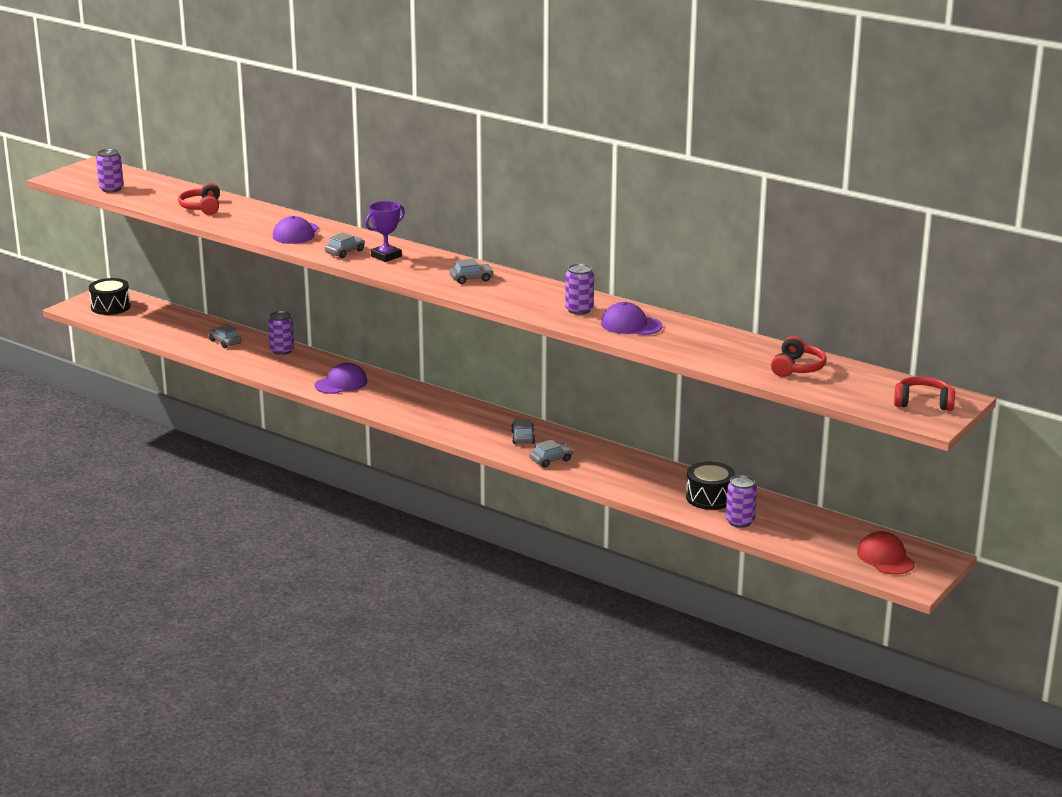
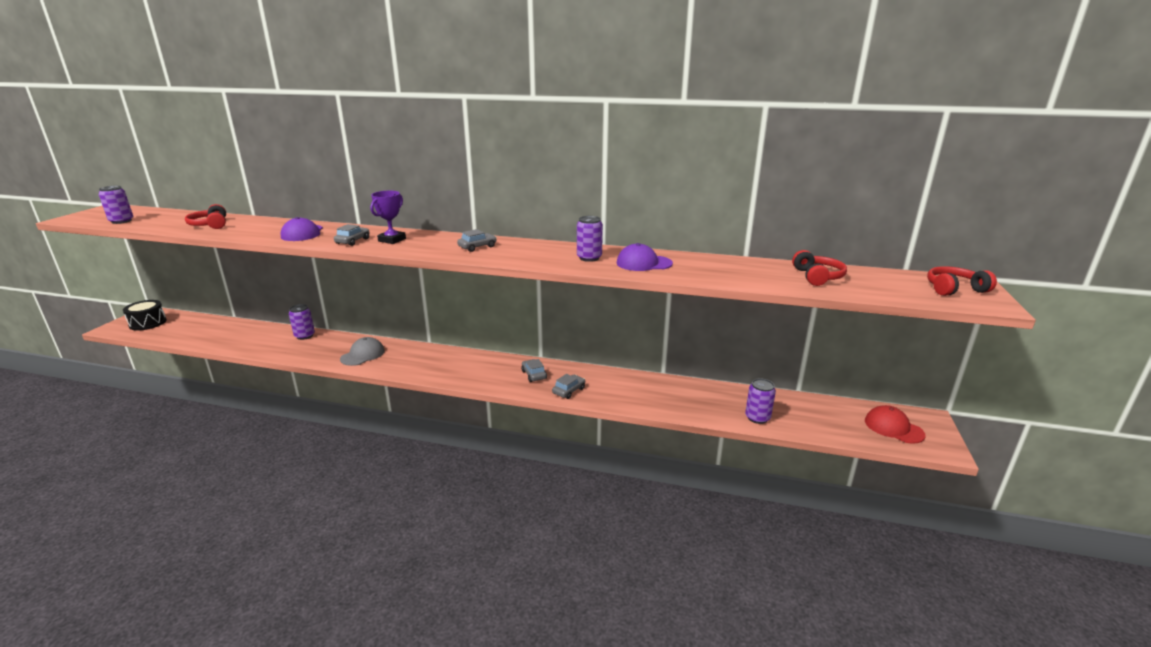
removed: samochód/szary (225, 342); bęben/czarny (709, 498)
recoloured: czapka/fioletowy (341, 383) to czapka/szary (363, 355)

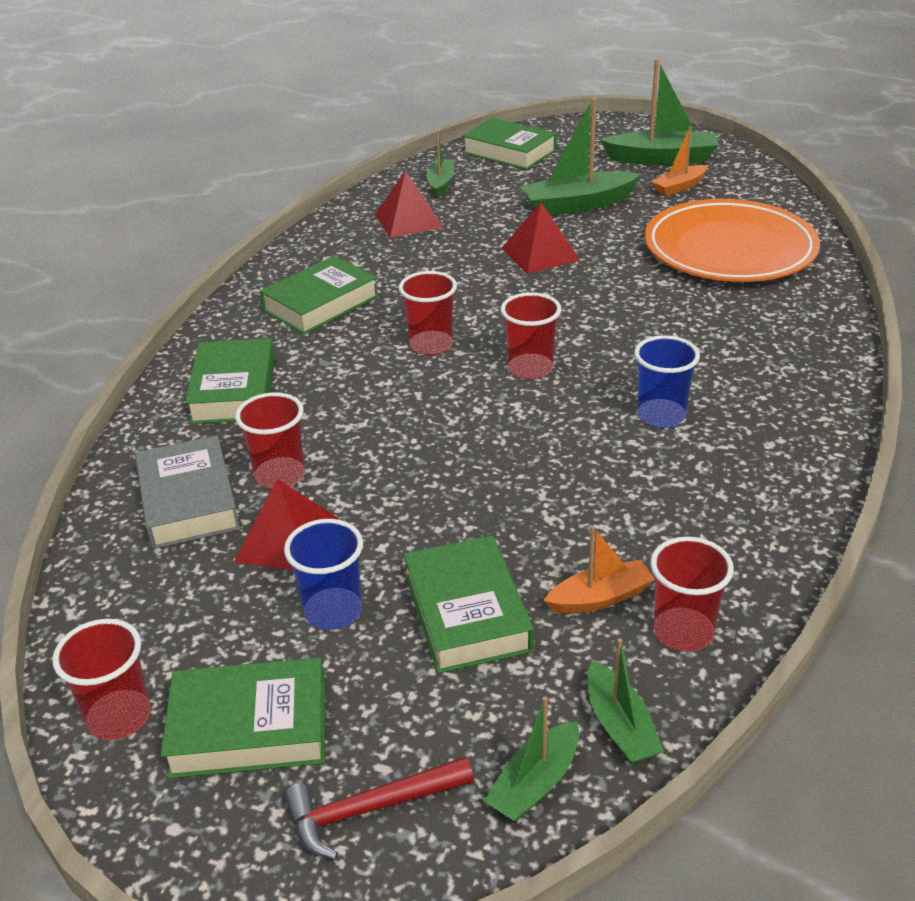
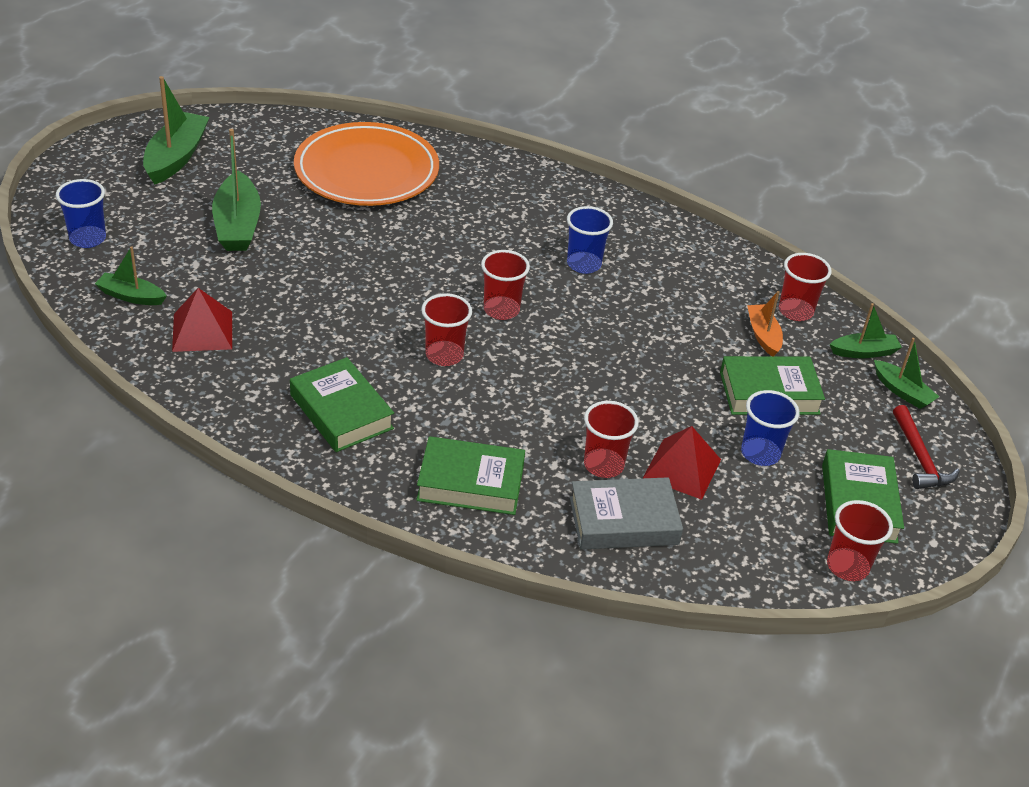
removed: łódka/pomarańczowy (679, 187); piramida/czerwony (540, 254)
replaced: książka/zielony (509, 152) to szklanka/niebieski (88, 239)

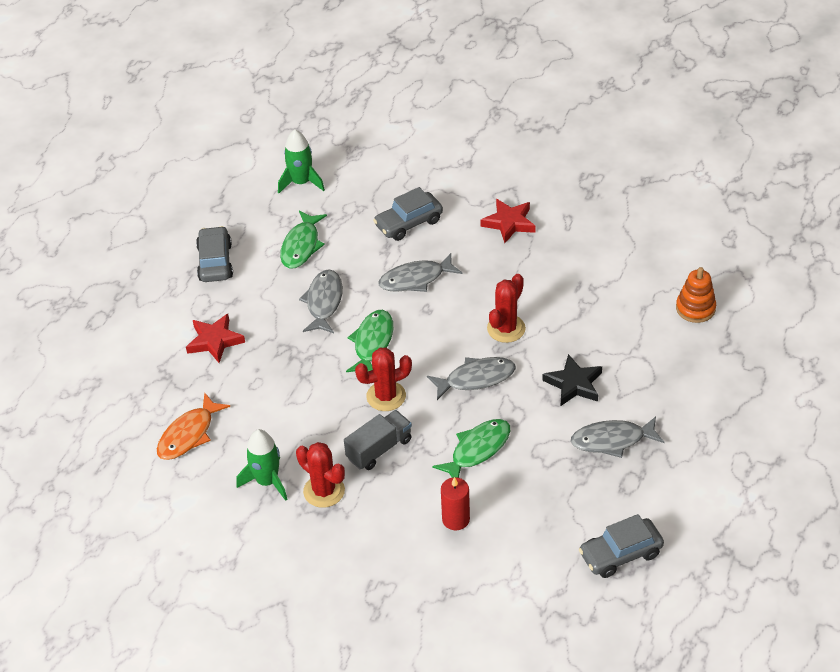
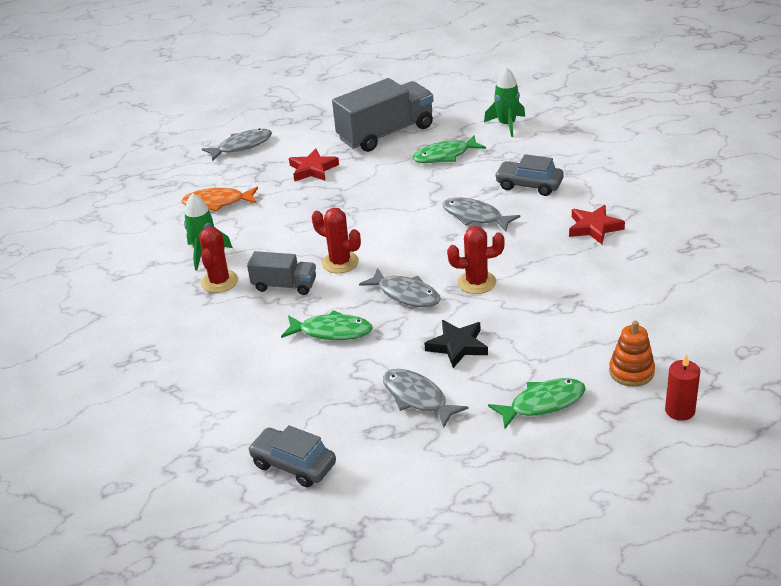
moved: ryba/szary (324, 302) to (242, 146); ryba/zielony (372, 343) to (543, 403); świeca/czerwony (456, 519) to (680, 410)
replaced: samochód/szary (215, 262) to ciężarówka/szary (386, 133)

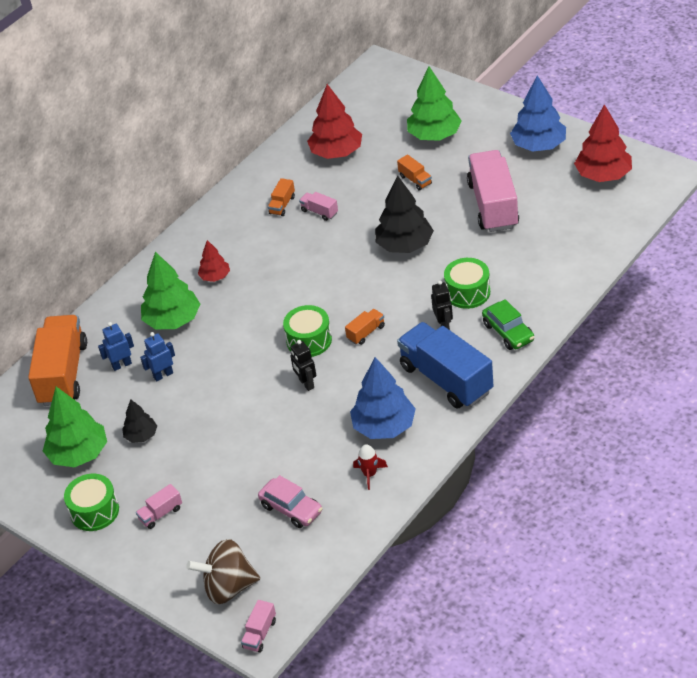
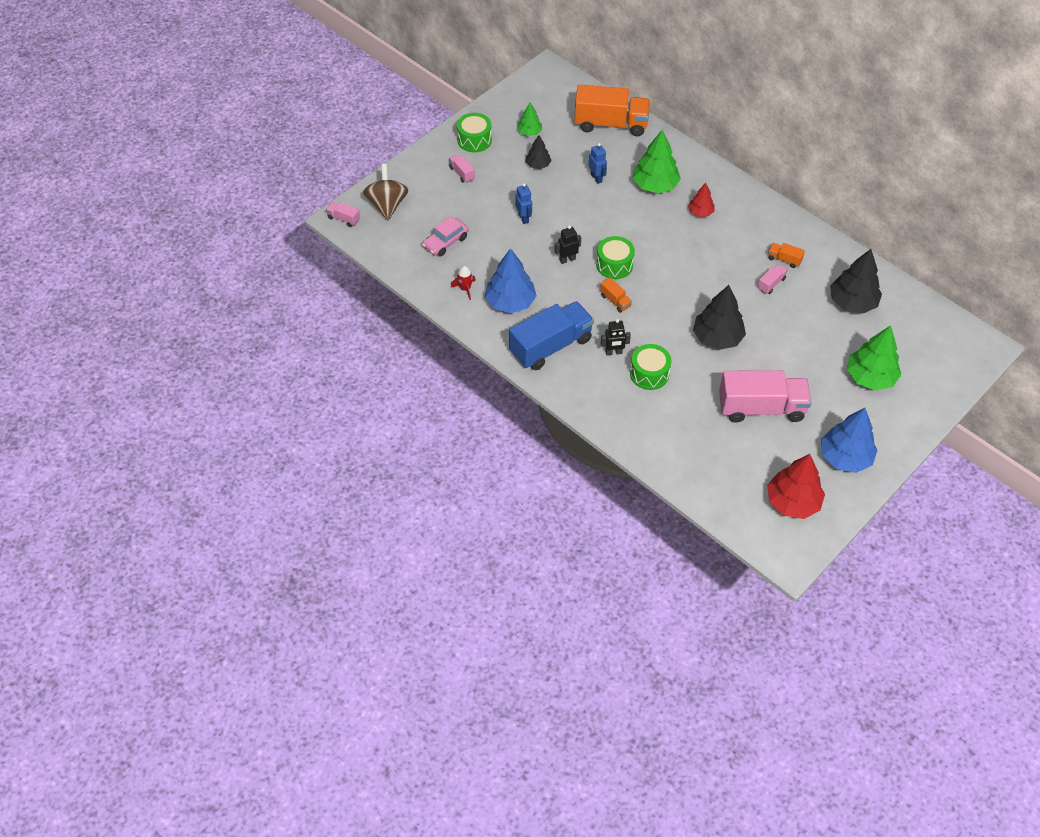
removed: ciężarówka/pomarańczowy (415, 180); samochód/zielony (508, 332)
moved: robot/niebieski (121, 365) to (523, 218)
recoloured: drzewko/czerwony (336, 153) to drzewko/czarny (852, 302)
resized: drzewko/zielony (78, 454) = (529, 132) x0.55

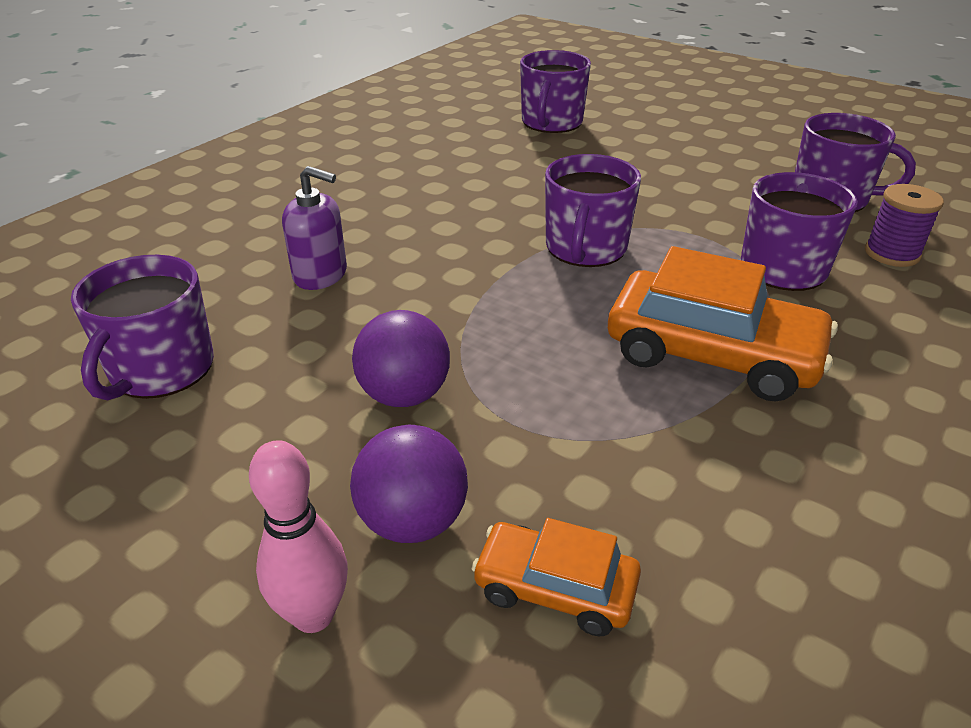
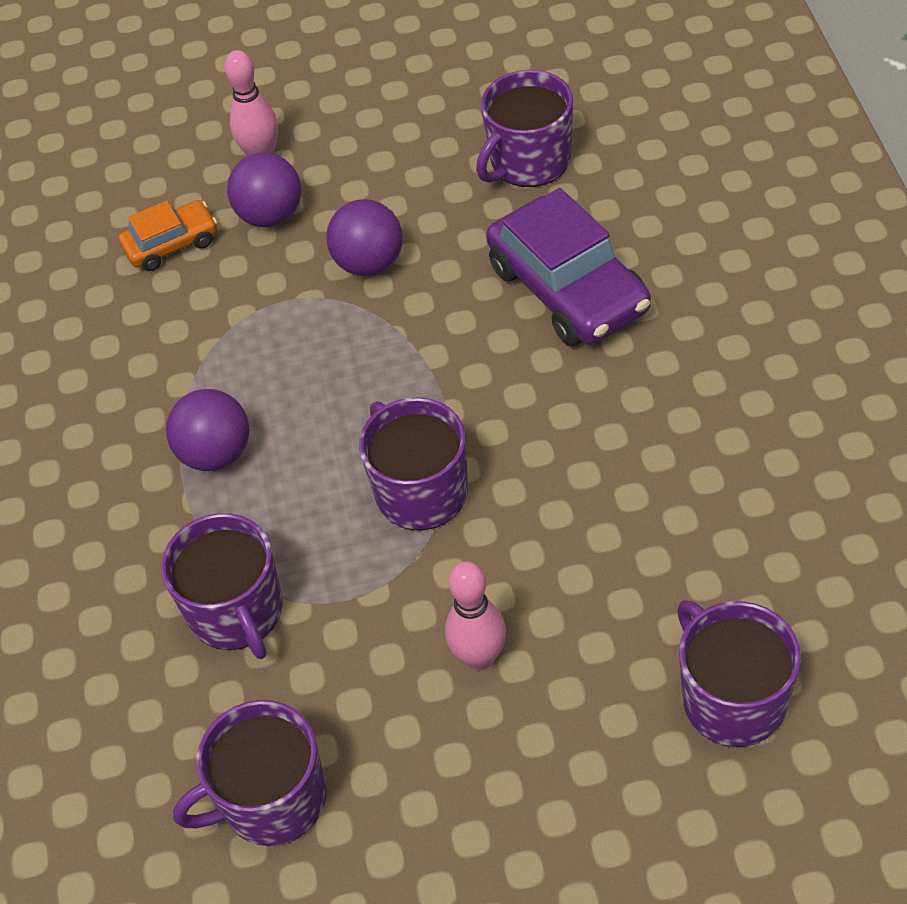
removed: szpulka/fioletowy (892, 253)
added: kręgiel/różowy (479, 657)
replaced: dozownik mydła/fioletowy (320, 275) to samochód/fioletowy (568, 289); samochód/pomarańczowy (712, 354) to piłka/fioletowy (216, 454)
turned: kubek/fioletowy (160, 369) = (529, 161) 105 degrees counterclockwise

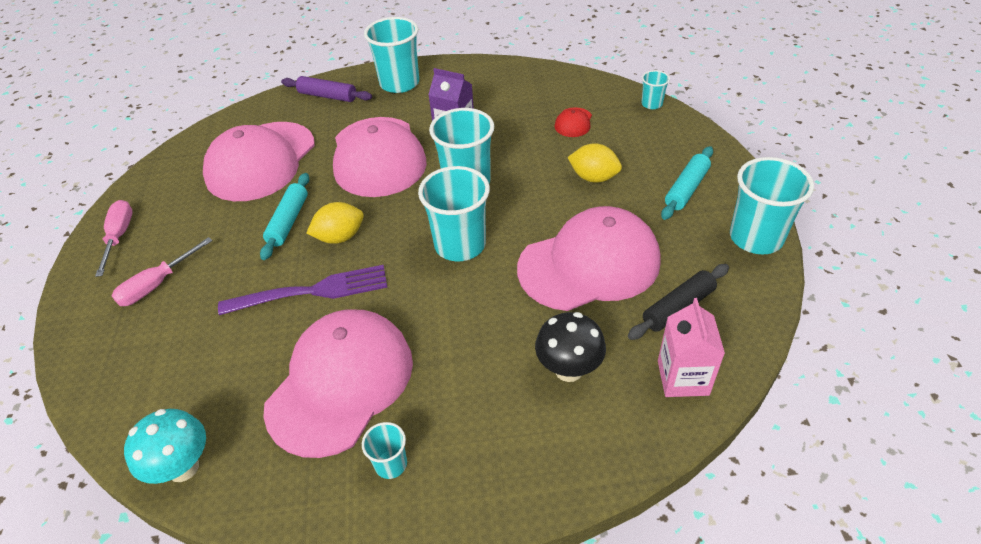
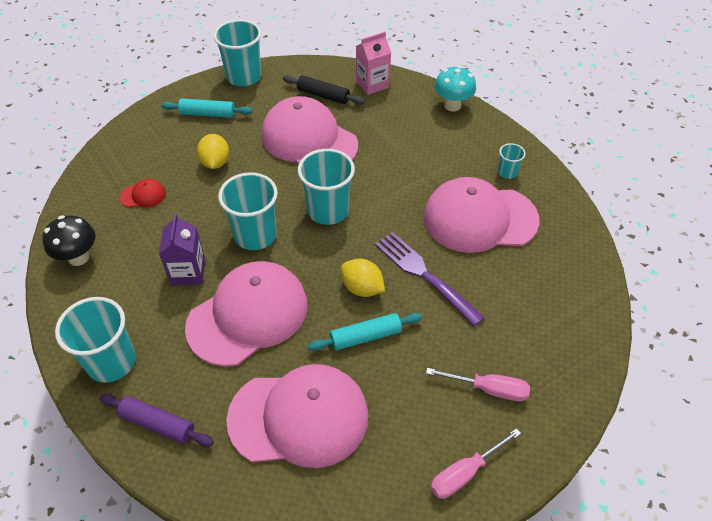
removed: szklanka/turkusowy (651, 104)
moved: grzyb/czarny (568, 369) to (78, 257); grzyb/turkusowy (183, 467) to (452, 105)
turned: wałek do ciasta/fioletowy (327, 96) = (157, 424) 60 degrees counterclockwise

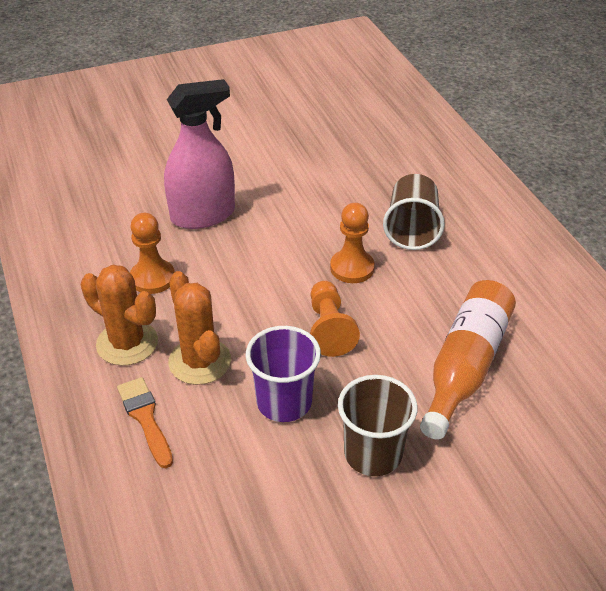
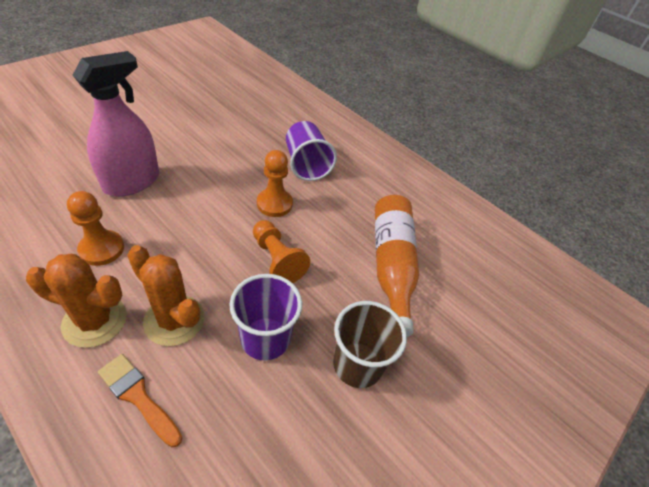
recoloured: szklanka/brązowy (412, 229) to szklanka/fioletowy (306, 165)

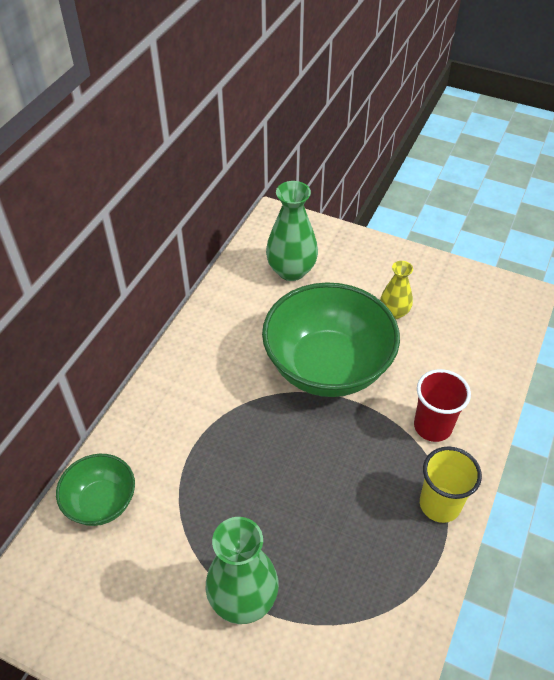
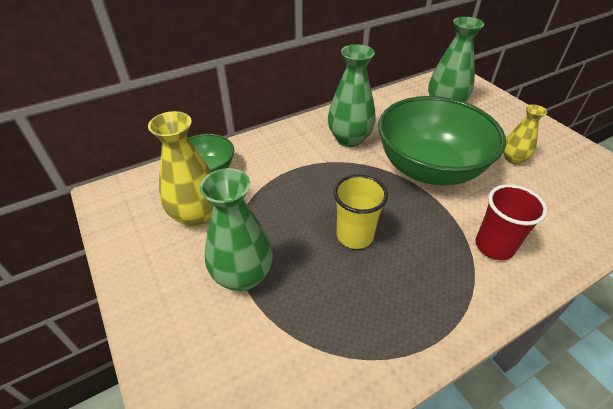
added: wazon/zielony (349, 139); wazon/żółty (196, 215)
moved: szklanka/żółty (439, 504) to (354, 236)

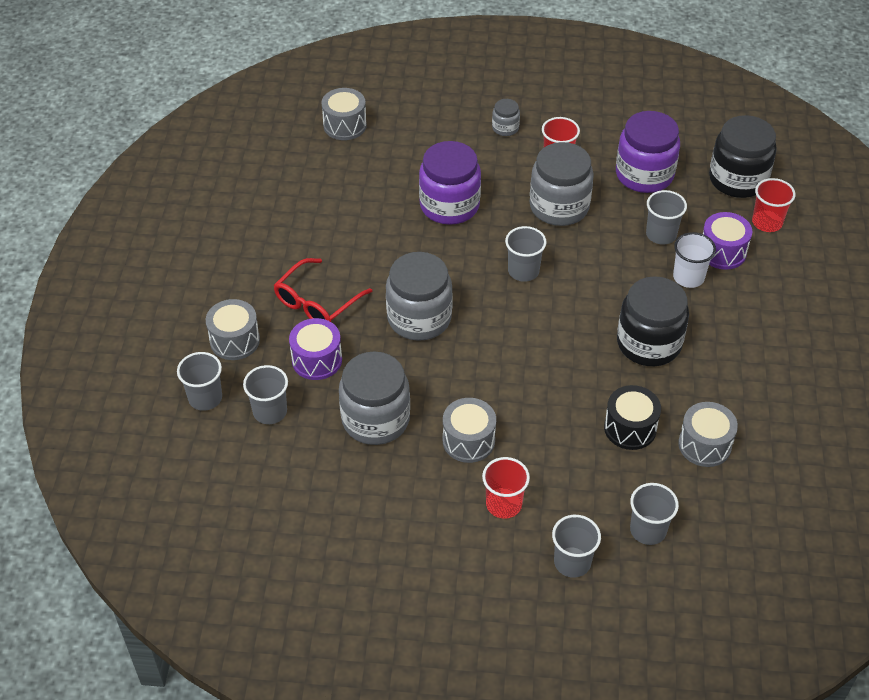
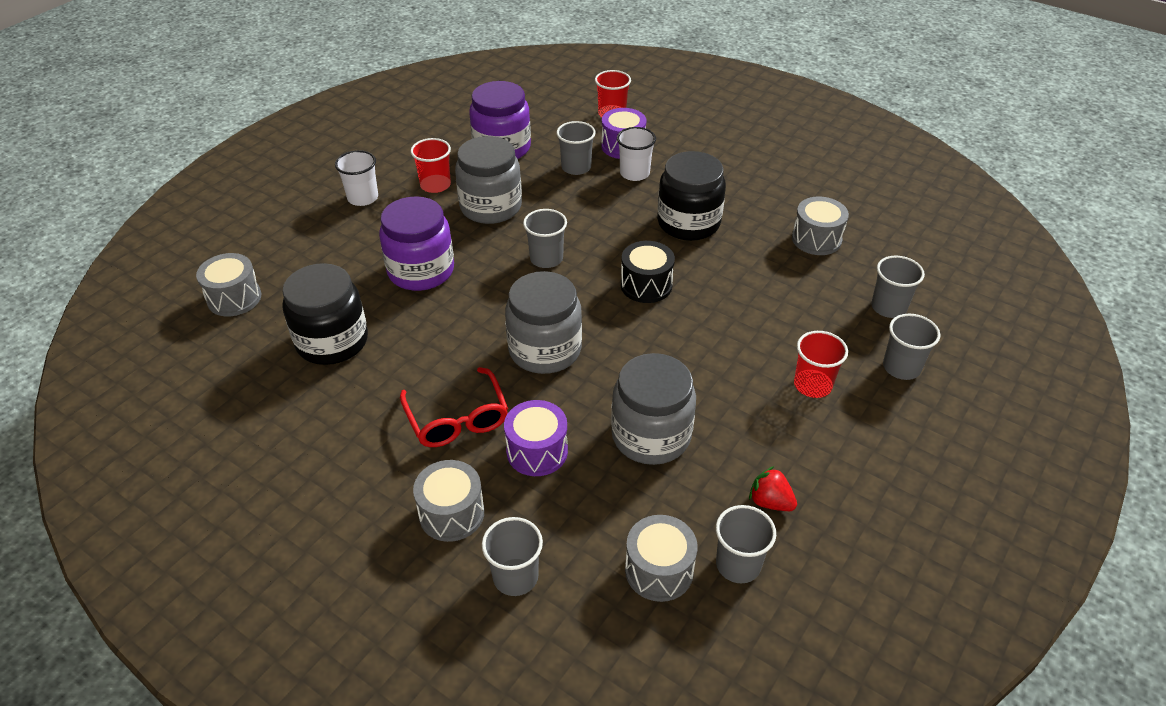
added: truskawka/czerwony (770, 502)
moved: słoik/czarny (737, 179) to (332, 341); szklanka/szary (270, 411) to (738, 565); bęben/czarny (630, 428) to (646, 285); bęben/szary (468, 440) to (659, 570)
replaced: słoik/szary (505, 128) to szklanka/biały (363, 198)

